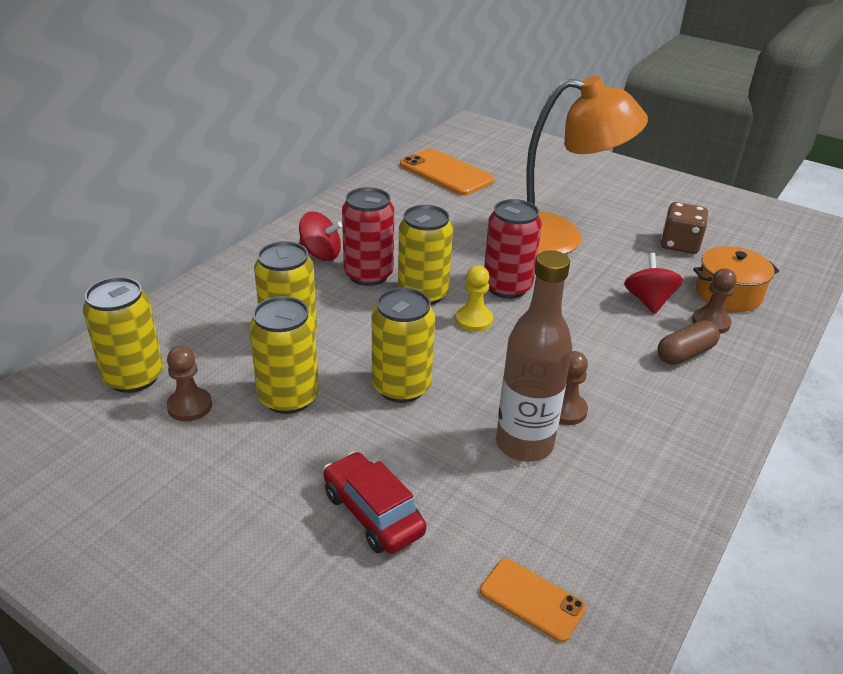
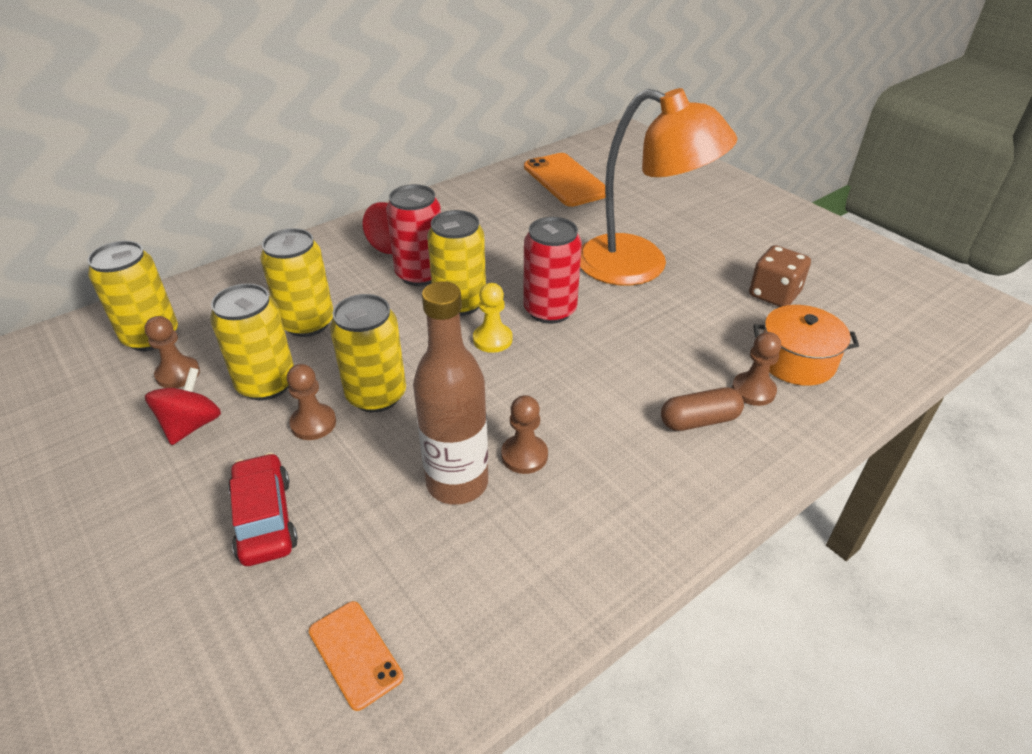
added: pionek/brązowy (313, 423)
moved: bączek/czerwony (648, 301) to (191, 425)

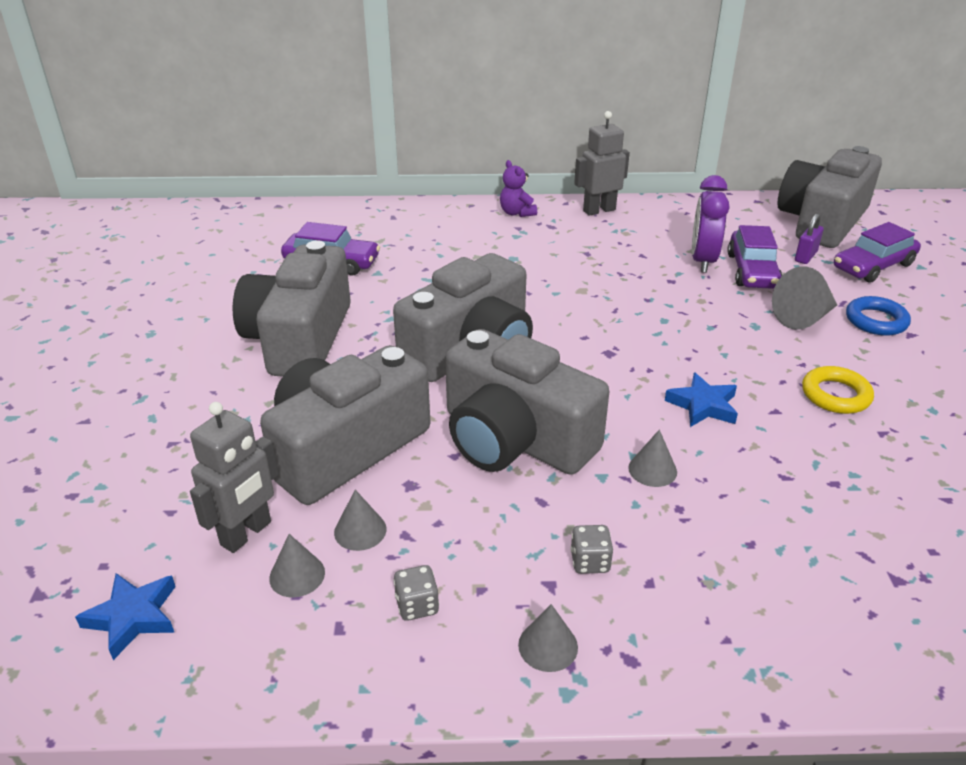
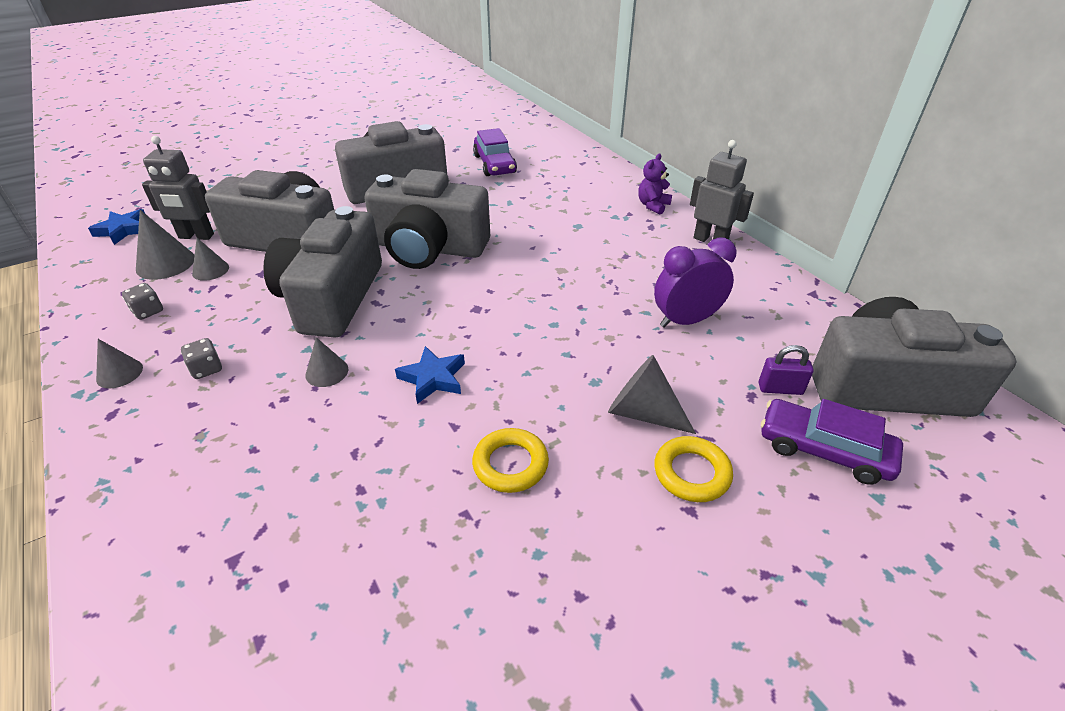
removed: samochód/fioletowy (752, 271)
recoloured: pierścień/niebieski (876, 321) to pierścień/żółty (691, 473)
resized: stożek/szary (297, 575) = (165, 263) x1.60

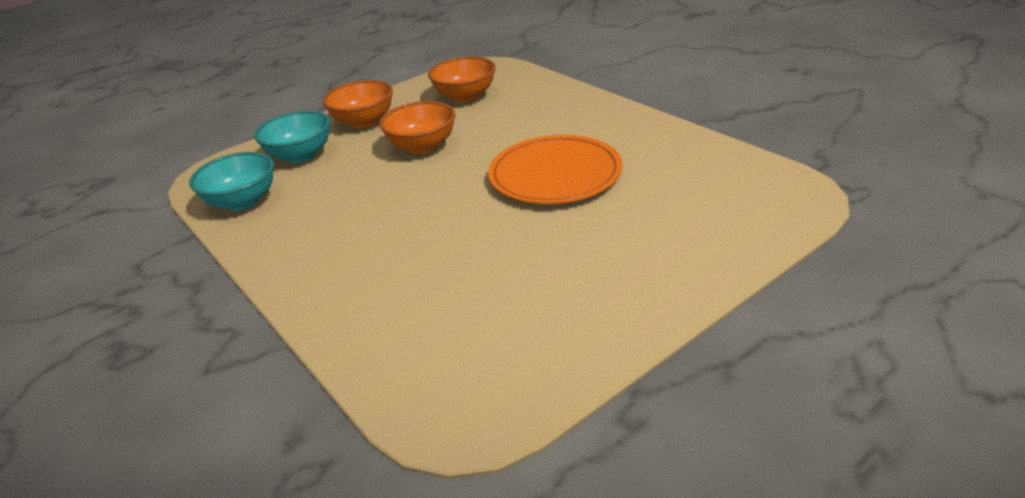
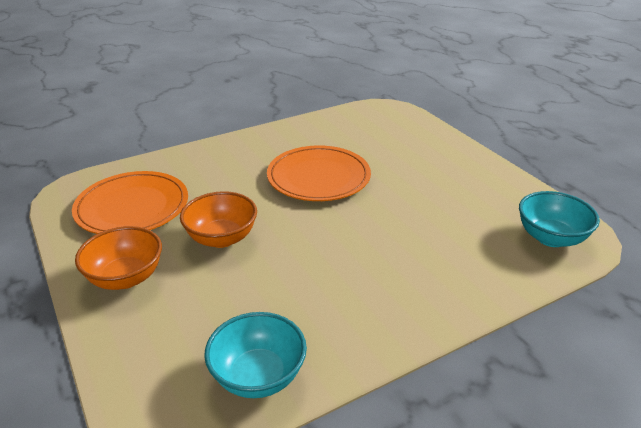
moved: miska/turkusowy (300, 155) to (551, 238)
replaced: miska/pomarańczowy (465, 96) to talerz/pomarańczowy (132, 207)

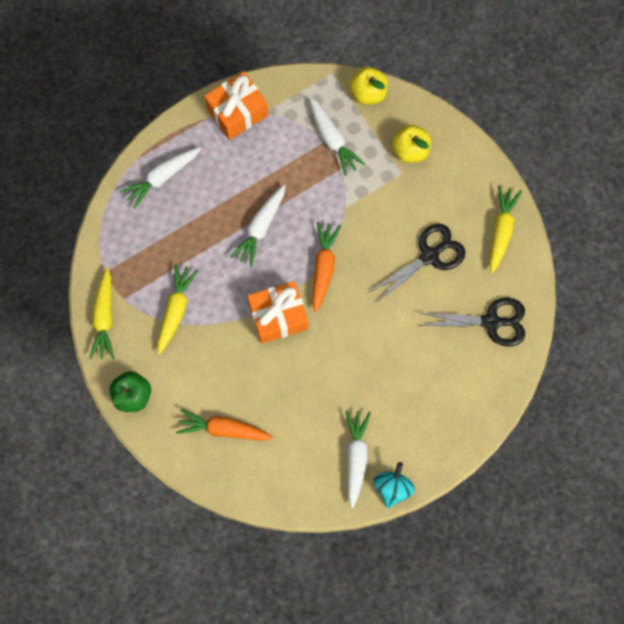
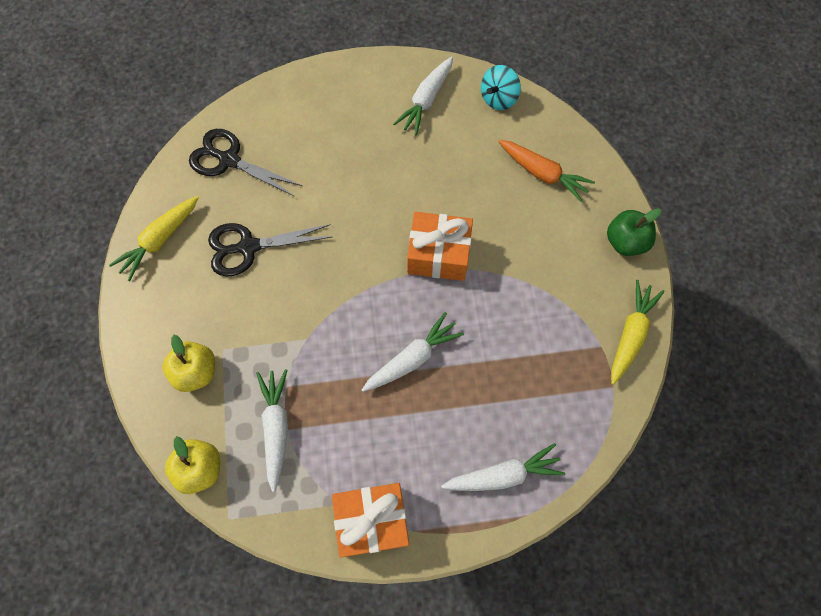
removed: marchewka/pomarańczowy (323, 267); marchewka/żółty (175, 310)
moved: bączek/turkusowy (392, 488) to (498, 99)

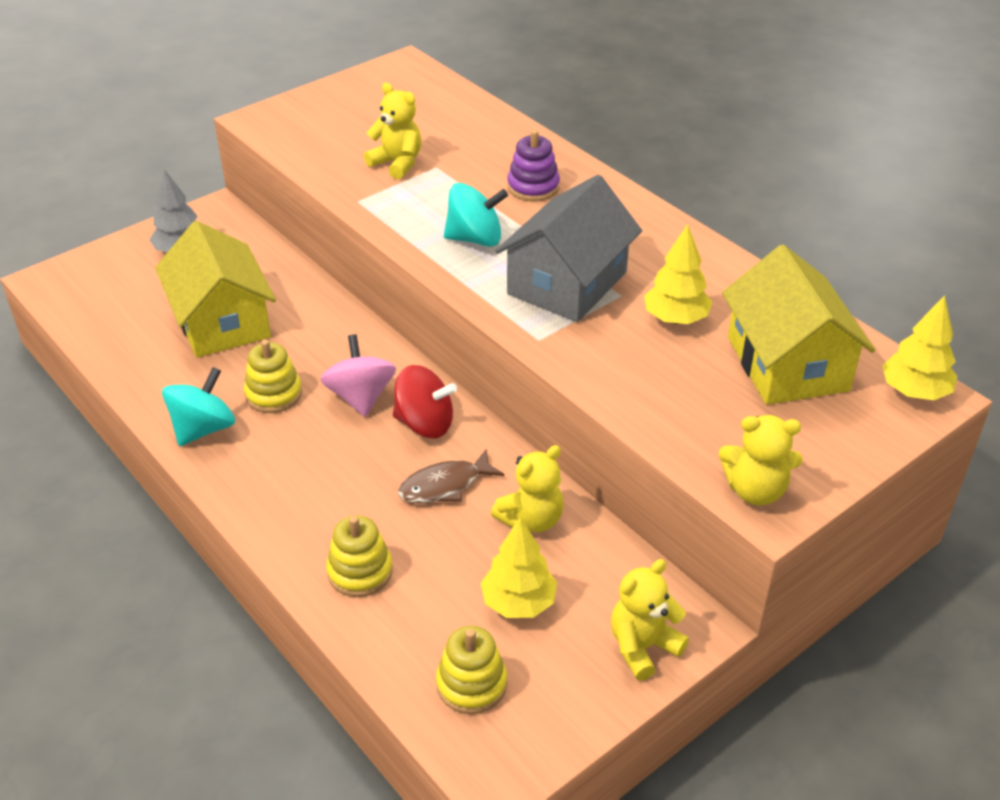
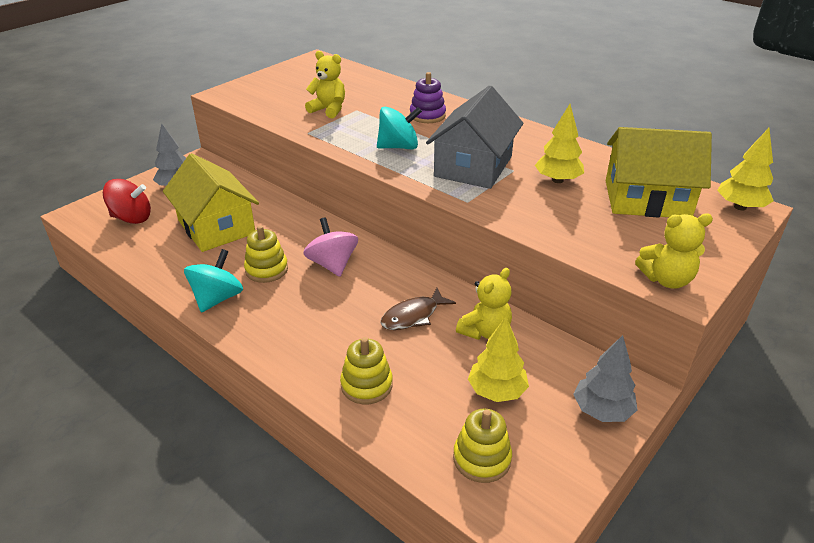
moved: bączek/czerwony (425, 424) to (132, 218)
replaced: miś/żółty (642, 647) to drzewko/szary (602, 411)
turned: domek/żółty (787, 363) = (646, 199) 60 degrees counterclockwise

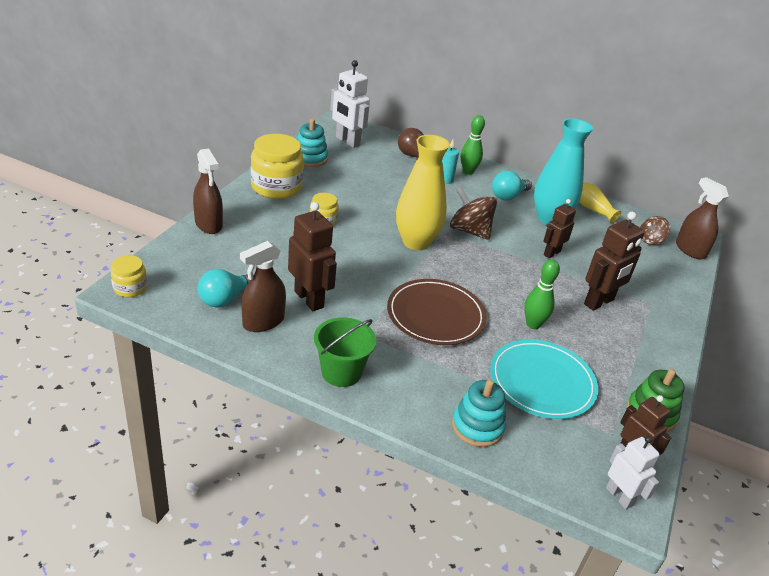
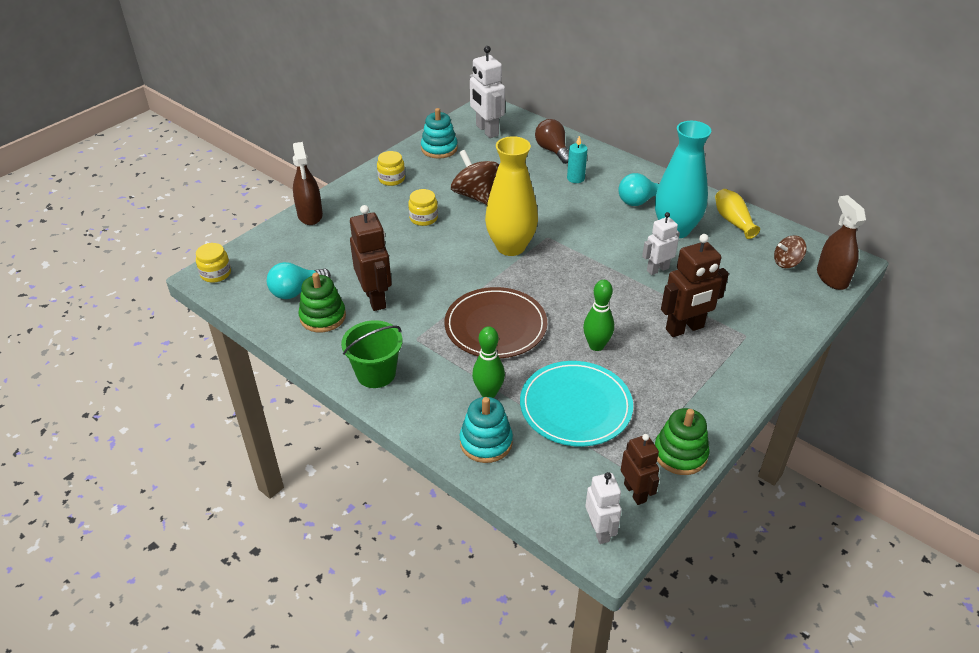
moved: kręgiel/zielony (468, 171) to (488, 393); bączek/brązowy (469, 231) to (475, 195)
replaced: spryskiwacz/brązowy (263, 322) to zabawka nakładanka/zielony (323, 317)
recoloured: robot/brązowy (551, 253) to robot/biały (657, 269)
resized: słoik/żółty (276, 187) = (391, 179) x0.52

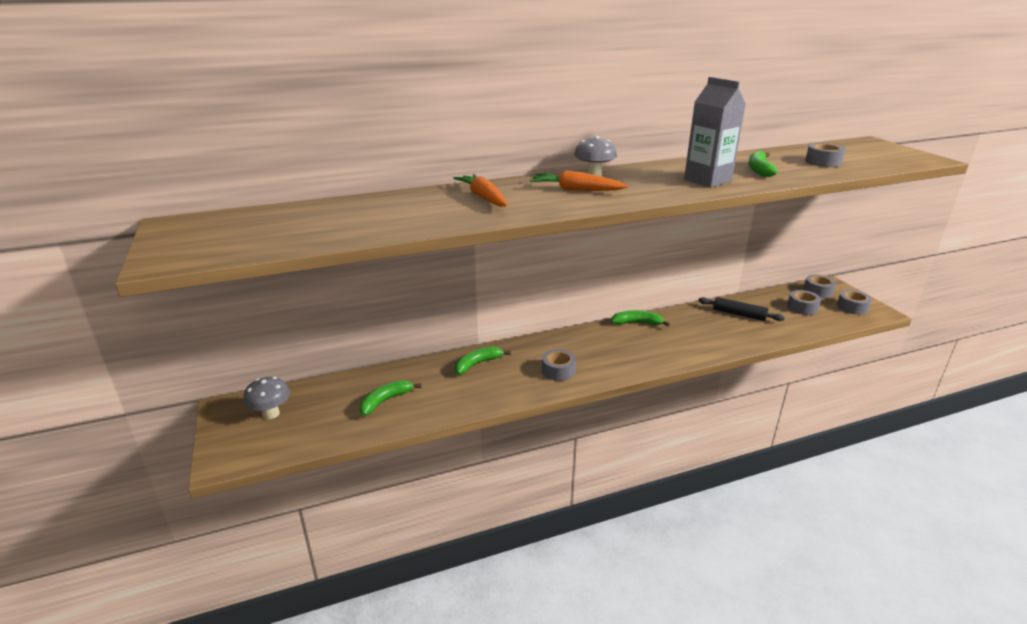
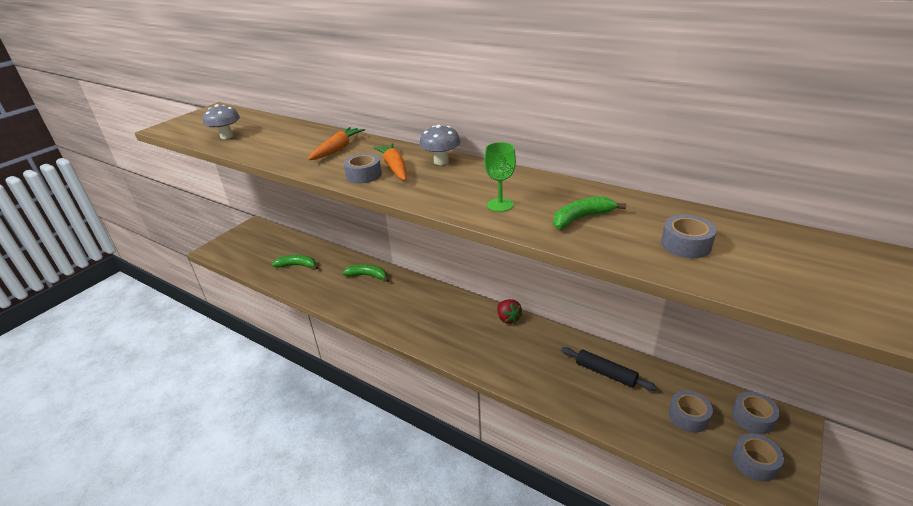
moved: taśma klejąca/szary (558, 370) to (364, 175); grzyb/szary (271, 414) to (227, 136)
replaced: karton mleka/szary (707, 180) to kielich/zielony (500, 205); banan/zielony (637, 323) to truskawka/czerwony (508, 318)
turned: wałek do ciasta/czarny (739, 314) = (605, 373) 45 degrees counterclockwise

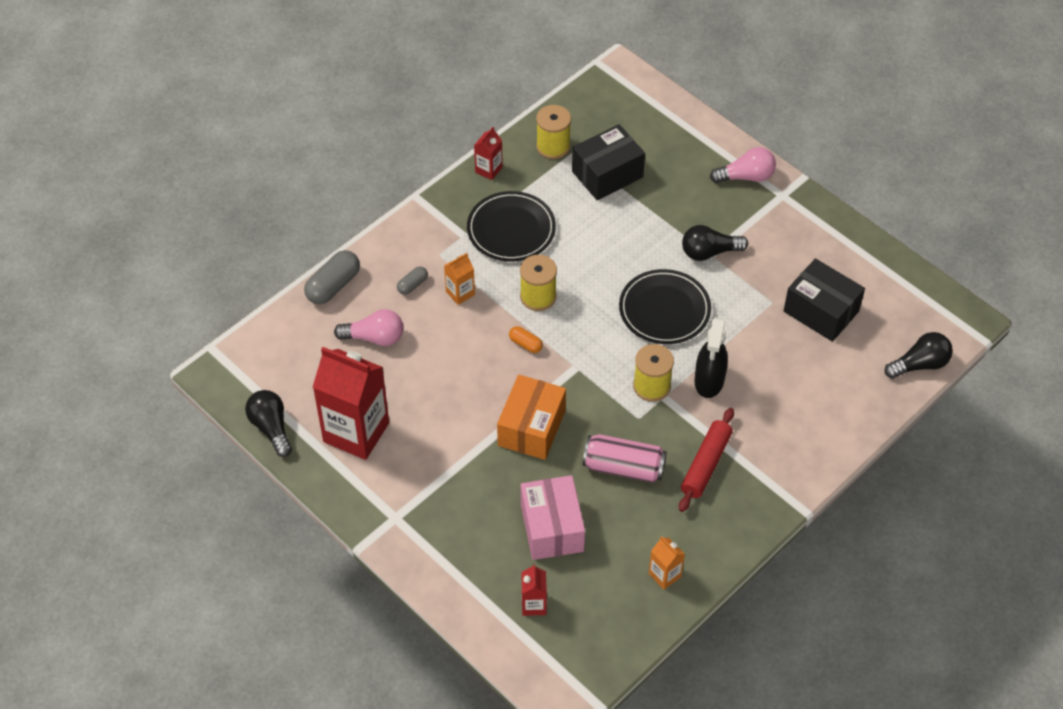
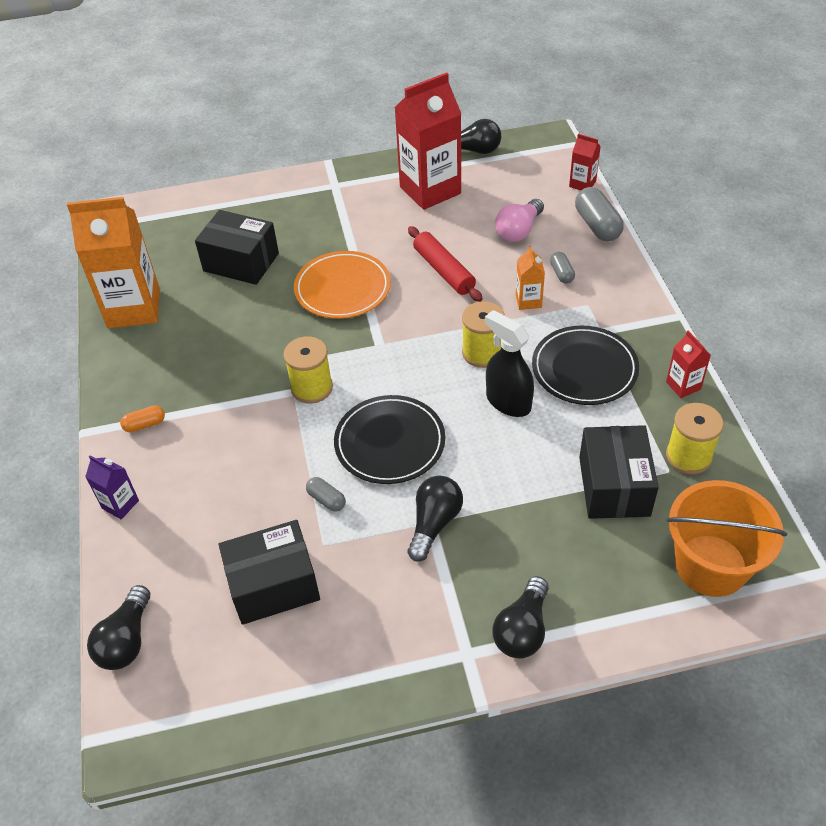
removed: puszka/różowy (623, 467)
added: karton mleka/fioletowy (120, 504); kapsułka/szary (326, 500); wiadro/pomarańczowy (711, 565)
moved: spryskiwacz/czarny (709, 381) to (508, 402); kapsułka/pomarańczowy (525, 344) to (145, 424); wałek do ciasta/czerwony (705, 464) to (444, 270); karton mleka/czerwony (534, 604) to (582, 184)
replaced: pudełko/pomarańczowy (531, 428) to talerz/pomarańczowy (342, 288)
recoloured: żarówka/różowy (746, 177) to żarówka/czarny (522, 629); pudełko/różowy (552, 528) to pudełko/czarny (241, 262)
resized: karton mleka/pomarańczowy (664, 575) = (134, 308) x2.20

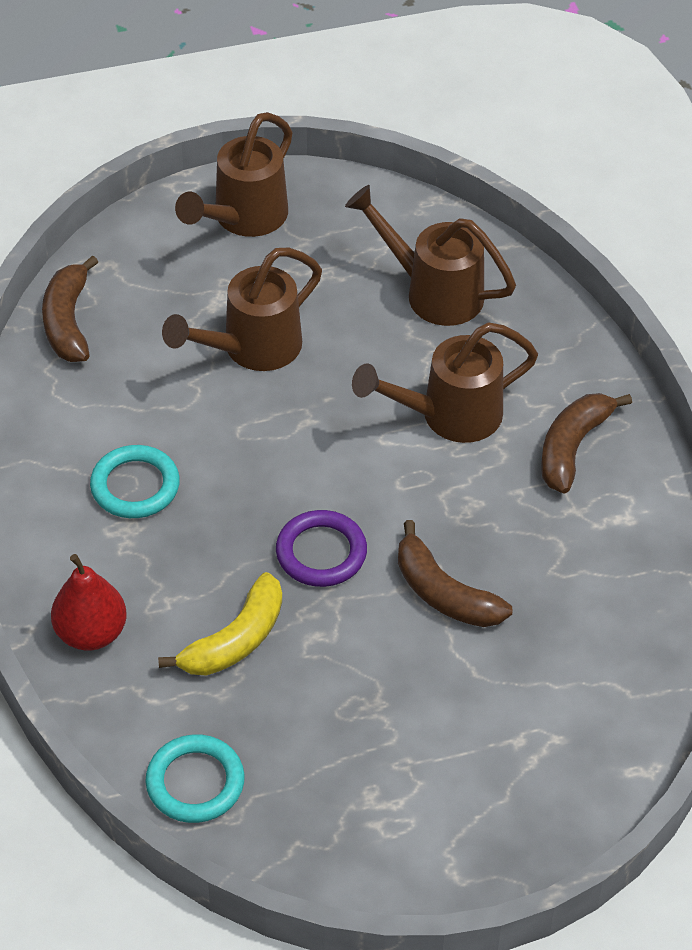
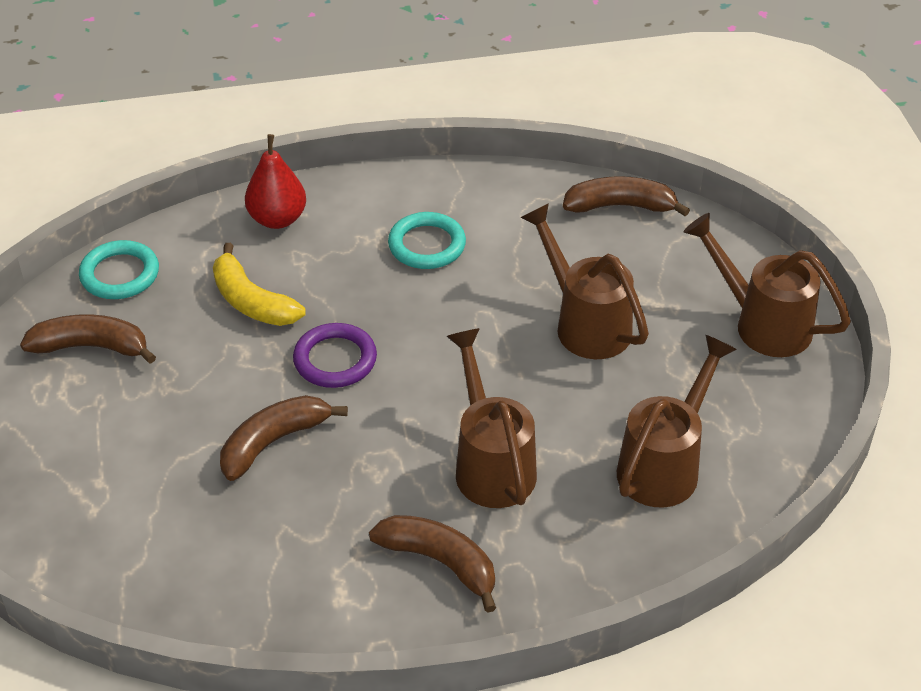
added: banan/brązowy (91, 347)

